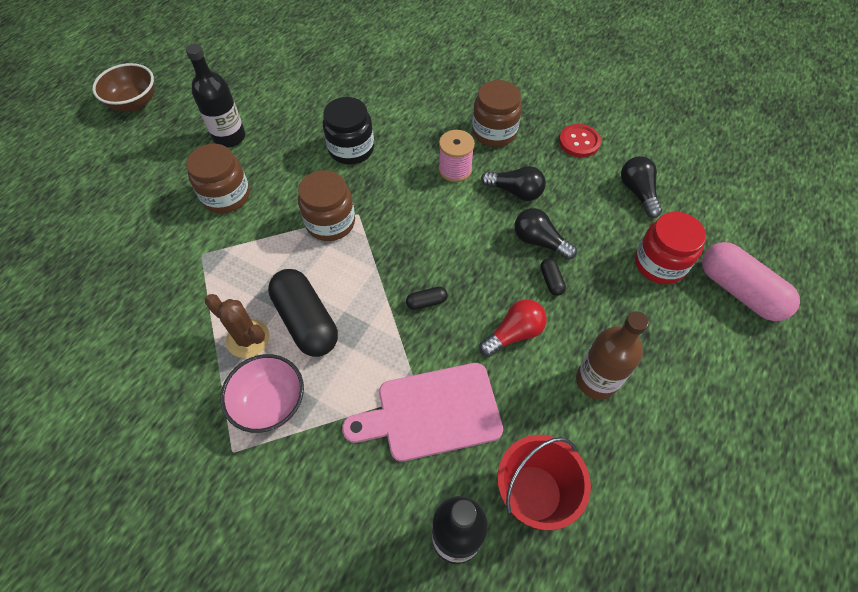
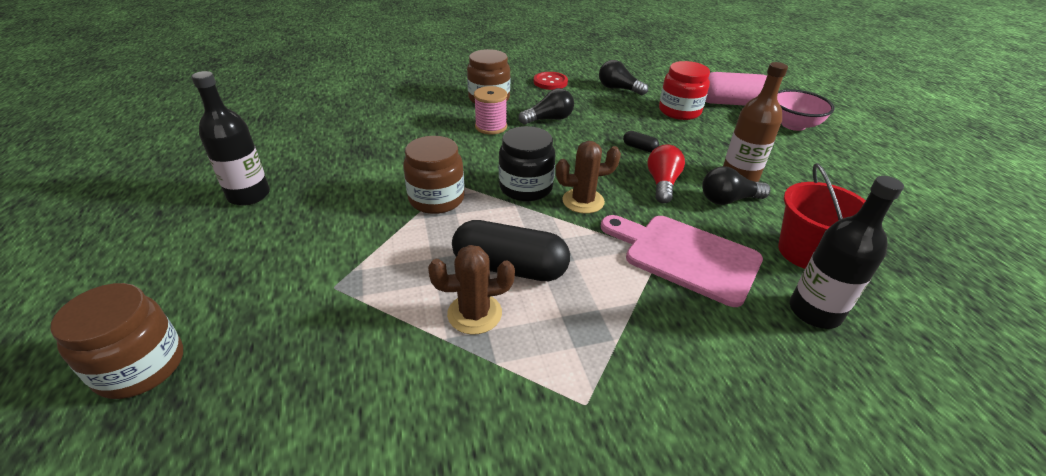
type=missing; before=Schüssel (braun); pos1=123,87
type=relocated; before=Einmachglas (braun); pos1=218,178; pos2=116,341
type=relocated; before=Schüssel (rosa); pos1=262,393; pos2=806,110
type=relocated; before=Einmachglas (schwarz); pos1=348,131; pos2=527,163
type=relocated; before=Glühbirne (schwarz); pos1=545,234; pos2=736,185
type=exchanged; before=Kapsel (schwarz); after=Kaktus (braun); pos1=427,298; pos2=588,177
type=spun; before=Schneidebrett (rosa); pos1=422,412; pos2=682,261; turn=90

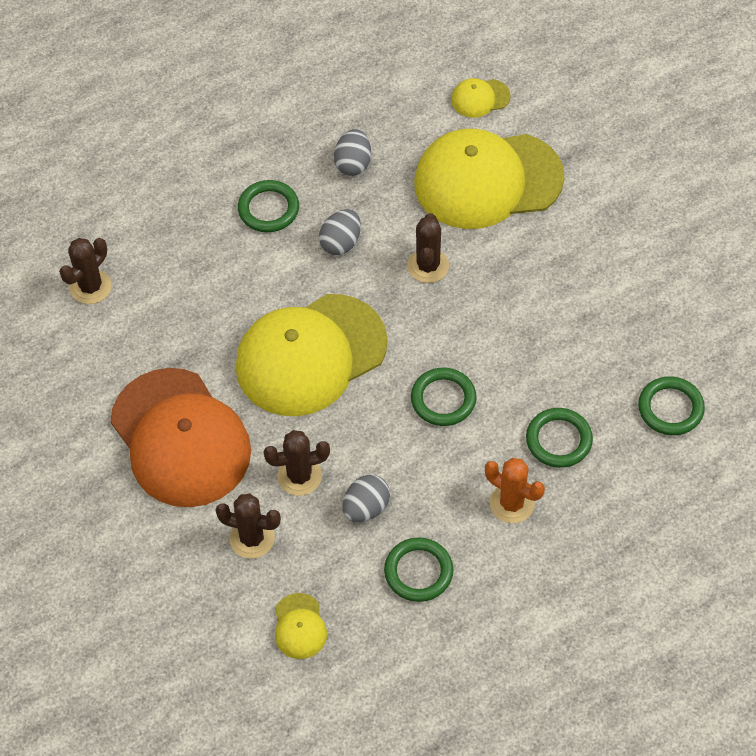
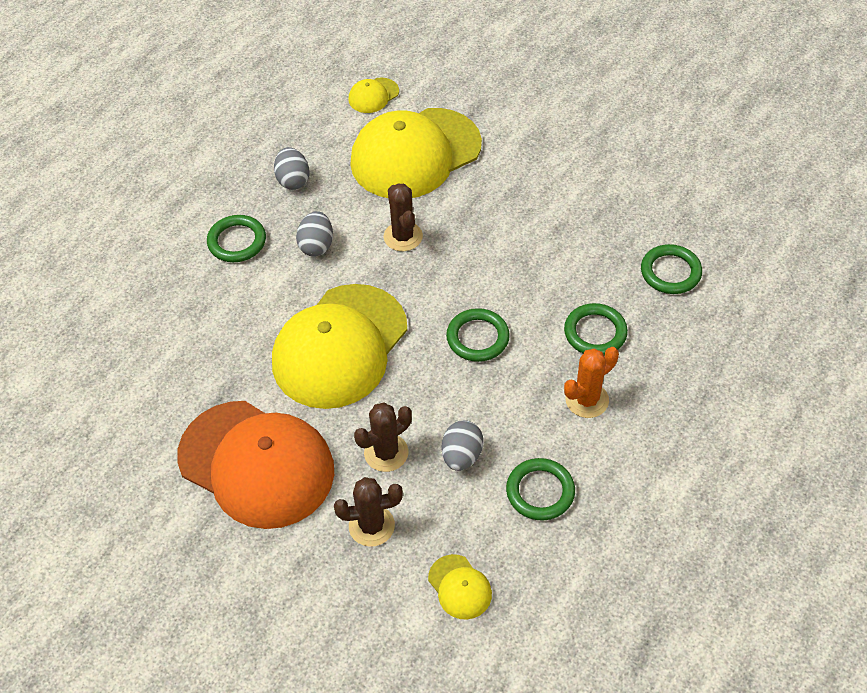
type=missing; before=Kaktus (braun); pos1=85,271
type=spun; before=Kaktus (orange); pos1=515,490; pos2=591,382; turn=-45

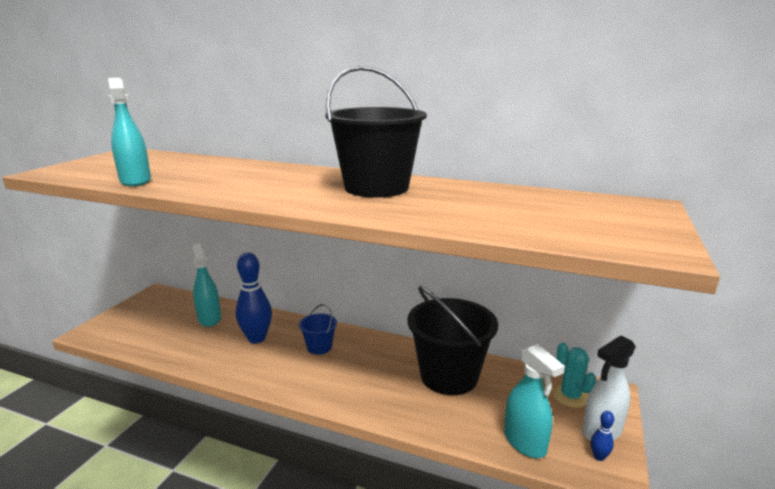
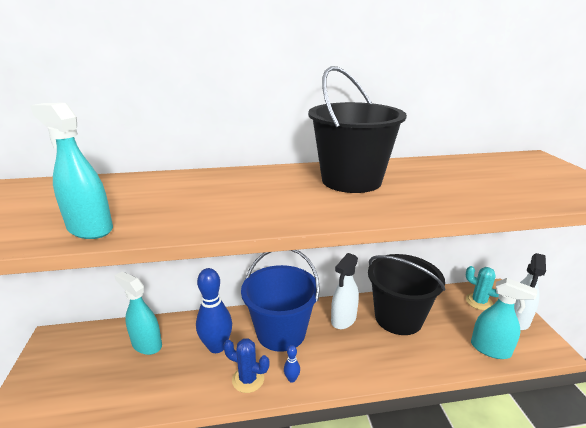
type=appeared; after=Kaktus (blau); pos2=246,365
type=appeared; after=Sprühflasche (weiß); pos2=345,291
type=relocated; before=Bowlingkegel (blau); pos1=602,436; pos2=292,364
type=size; before=Eimer (blau); pos1=318,329; pos2=280,301; scale=2.12

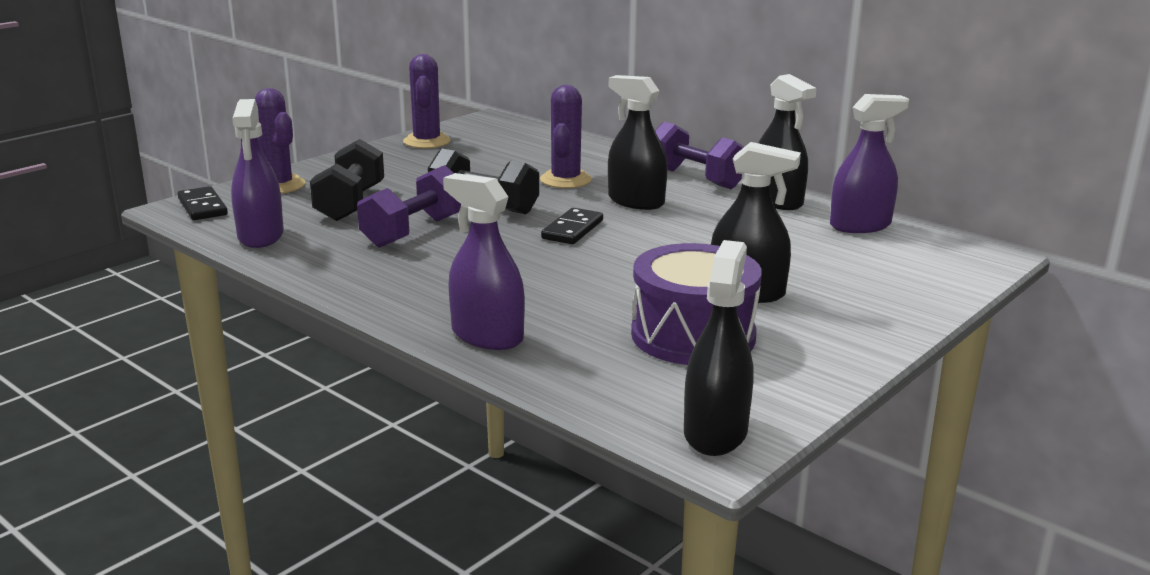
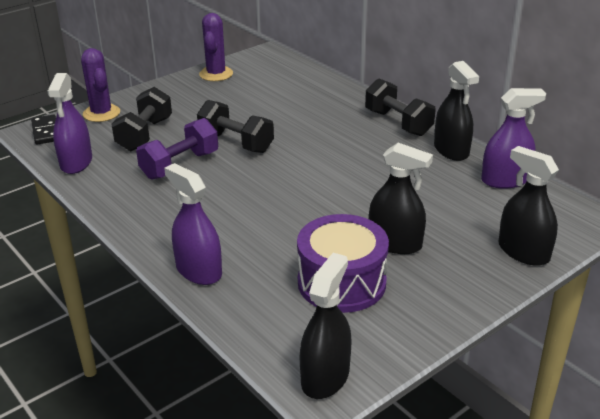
type=missing; before=Kaktus (lila); pos1=566,136
type=missing; before=Dominostein (schwarz); pos1=572,226
type=relocated; before=Sprühflasche (schwarz); pos1=638,142; pos2=528,206
type=colour; before=Hantel (lila); after=Hantel (schwarz); pos1=699,155; pos2=400,107

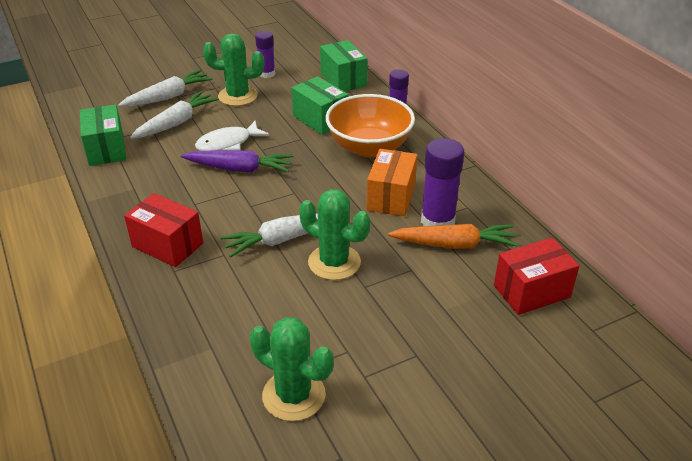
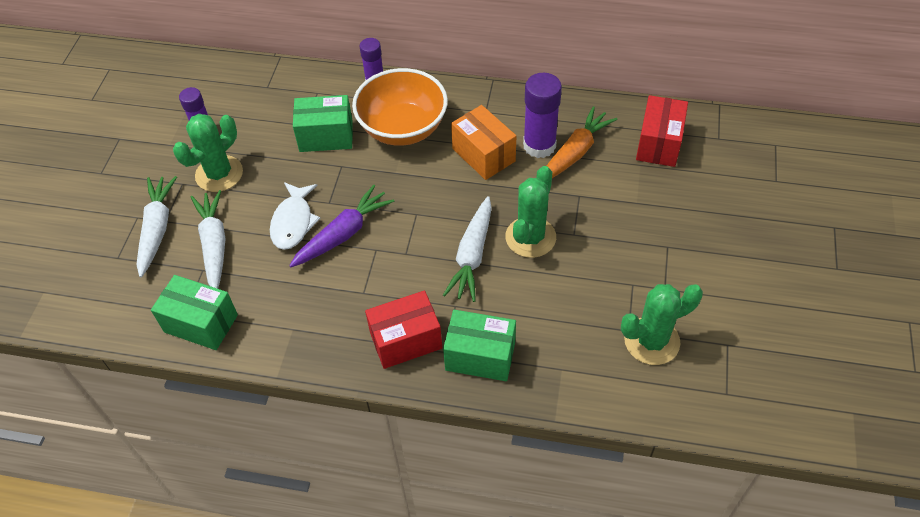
type=relocated; before=Schachtel (grün); pos1=343,65; pos2=479,345
type=spun; before=Kaktus (grün); pos1=334,234; pos2=530,212; turn=-45

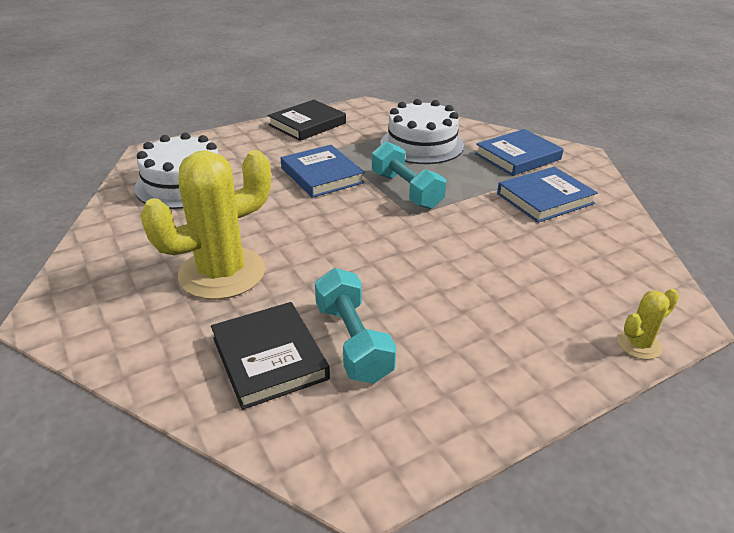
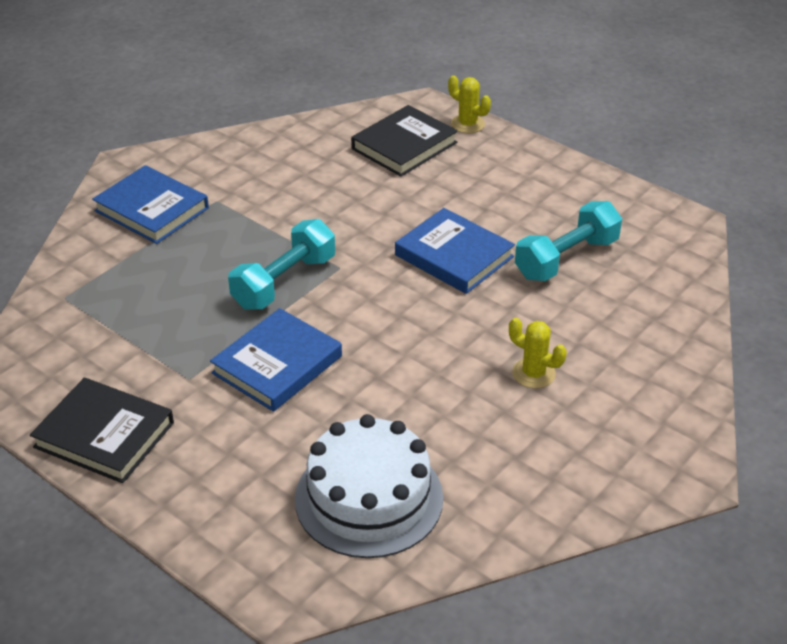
type=missing; before=Kuchen (weiß); pos1=422,131
type=relocated; before=Buch (schwarz); pos1=270,356; pos2=404,140
type=relocated; before=Buch (blau); pos1=547,195; pos2=455,251
type=size; before=Kaktus (gelb); pos1=205,225; pos2=538,353; scale=0.44

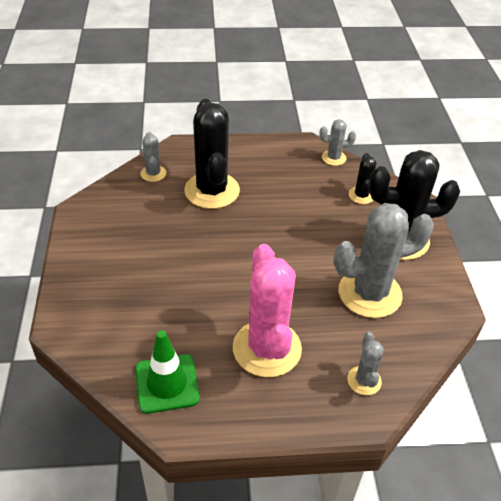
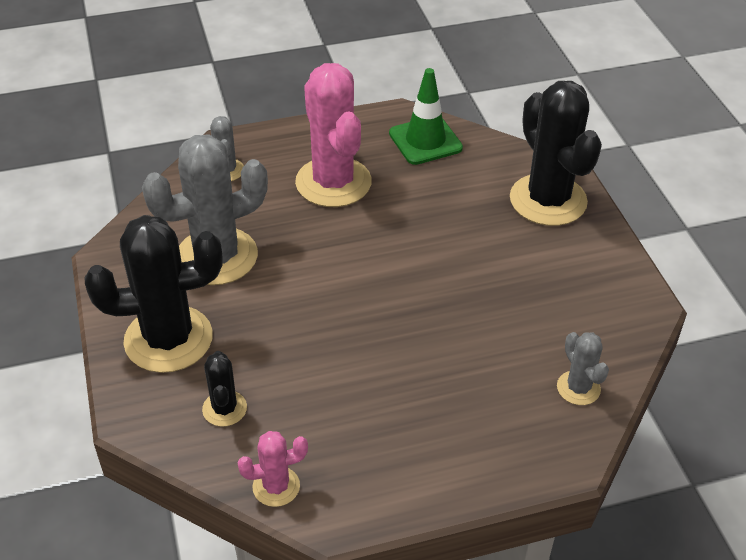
type=relocated; before=Kaktus (schwarz); pos1=212,154; pos2=556,153
type=colour; before=Kaktus (grau); after=Kaktus (rosa); pos1=337,142; pos2=273,469

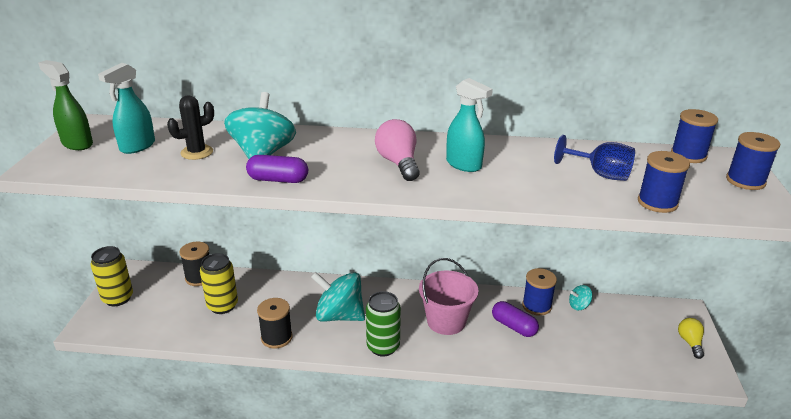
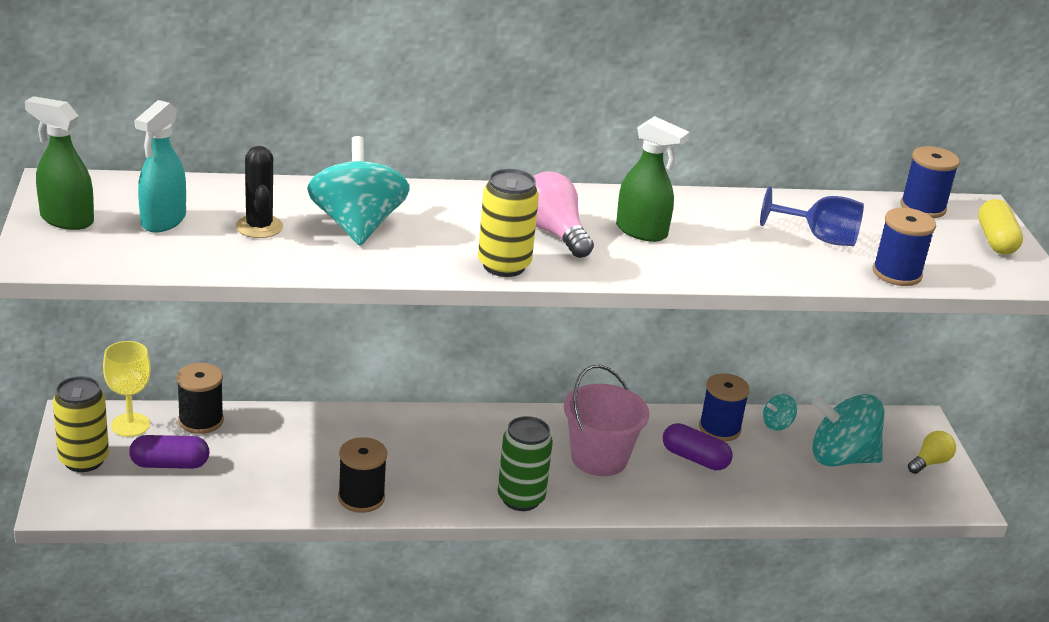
type=appeared; after=Kelch (gelb); pos2=127,389
type=relocated; before=Dose (gelb); pos1=219,283; pos2=508,223
type=relocated; before=Kapsel (lila); pos1=277,169; pos2=169,452
type=relocated; before=Kreisel (türkis); pos1=338,297; pos2=848,430
type=exchanged; before=Garnrolle (blau); after=Kapsel (gelb); pos1=753,161; pos2=1000,227
type=colour; before=Sprühflasche (türkis); after=Sprühflasche (grün); pos1=469,125; pos2=653,179
type=spun; before=Kaktus (schwarz); pos1=190,127; pos2=259,192; turn=-60
type=spun; before=Glühbirne (gelb); pos1=691,338; pos2=932,452; turn=60

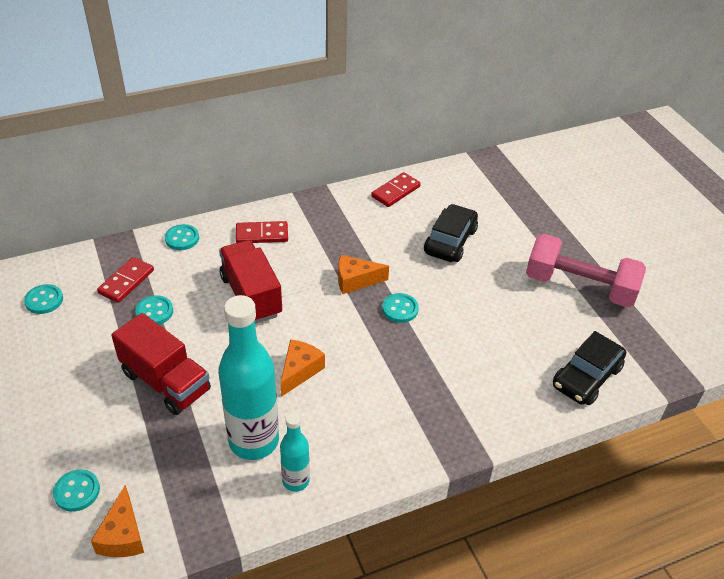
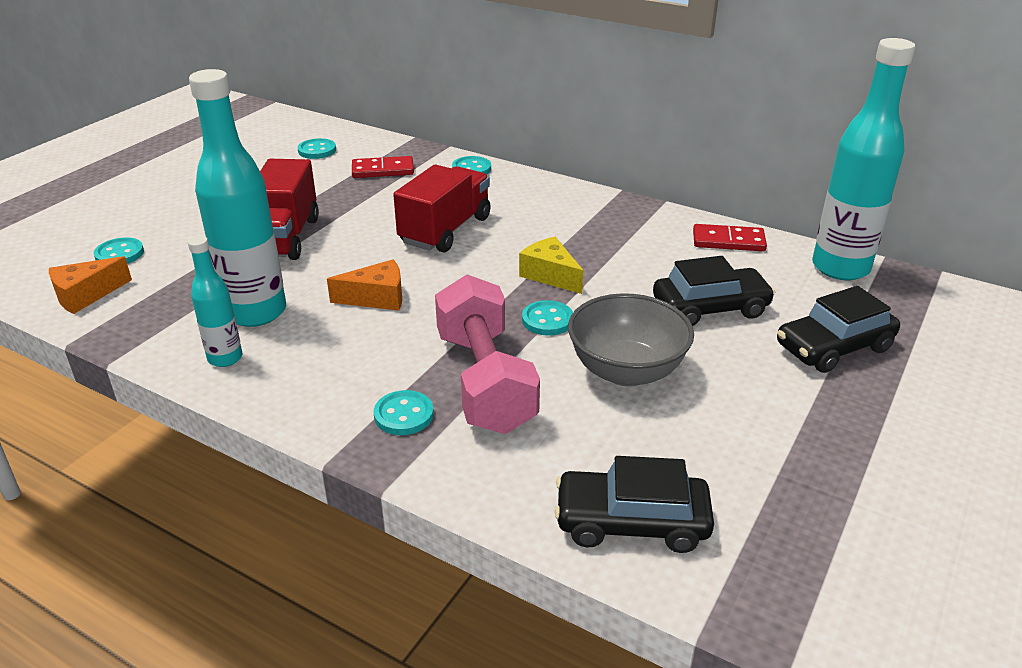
type=missing; before=Dominostein (rot); pos1=262,232
type=appeared; after=Schüssel (grau); pos2=631,339
type=appeared; after=Auto (schwarz); pos2=838,329
type=appeared; after=Flasche (türkis); pos2=863,159
type=relocated; before=Knopf (türkis); pos1=154,310; pos2=404,412
type=relocated; before=Hantel (rosa); pos1=586,270; pos2=487,354
type=colour; before=Käse (orange); after=Käse (gelb); pos1=363,274; pos2=551,265

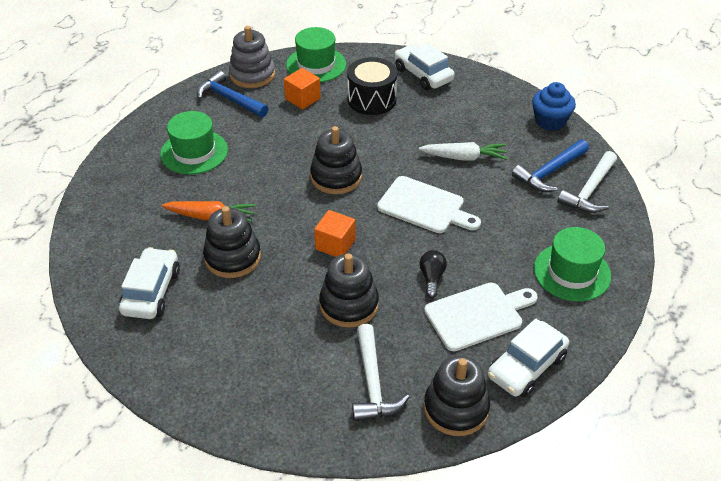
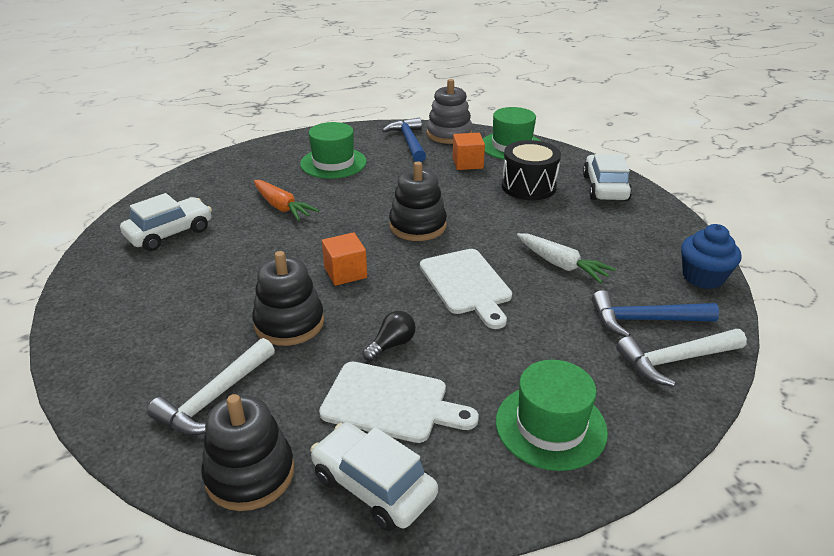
type=missing; before=Stapelspielzeug (schwarz); pos1=232,242
type=spun; before=Auto (weiß); pos1=528,358; pos2=374,476; turn=45

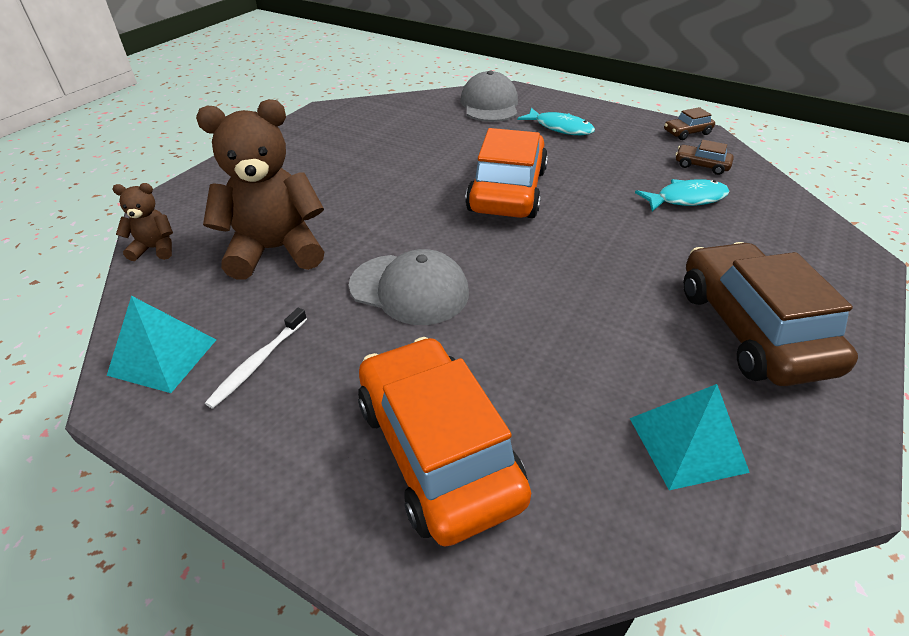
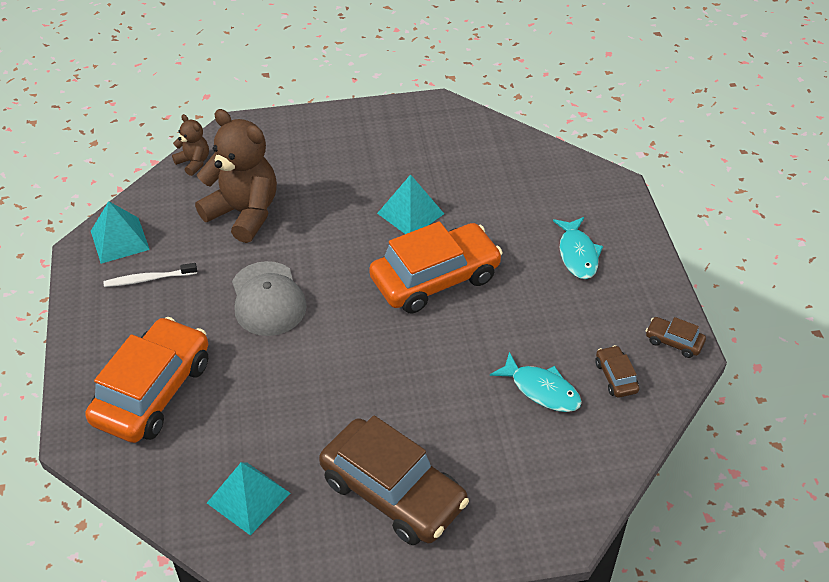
type=missing; before=Kappe (grau); pos1=489,96
type=appeared; after=Pyramide (türkis); pos2=410,204
type=spun; before=Auto (braun); pos1=770,314; pos2=394,480; turn=90

